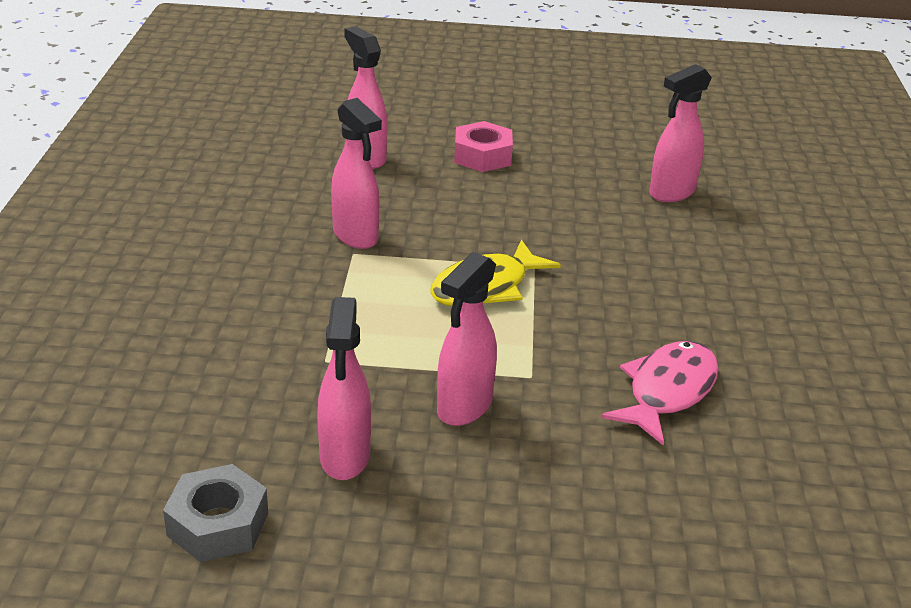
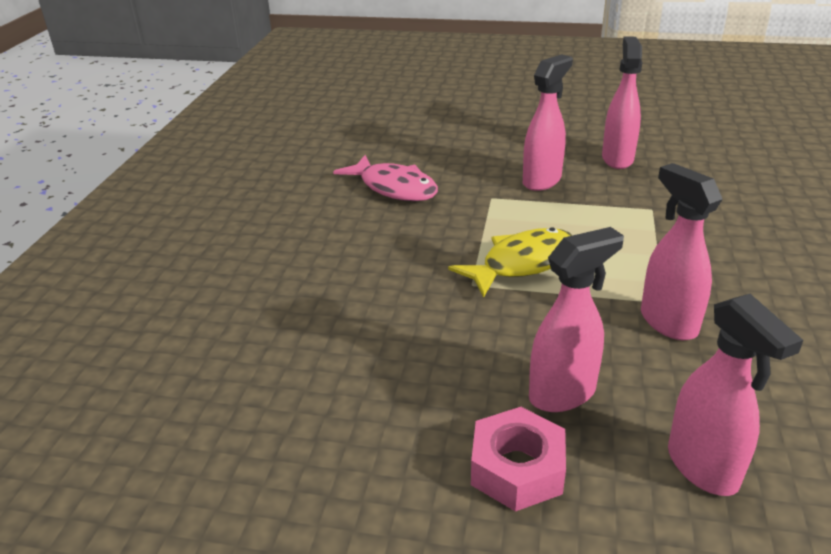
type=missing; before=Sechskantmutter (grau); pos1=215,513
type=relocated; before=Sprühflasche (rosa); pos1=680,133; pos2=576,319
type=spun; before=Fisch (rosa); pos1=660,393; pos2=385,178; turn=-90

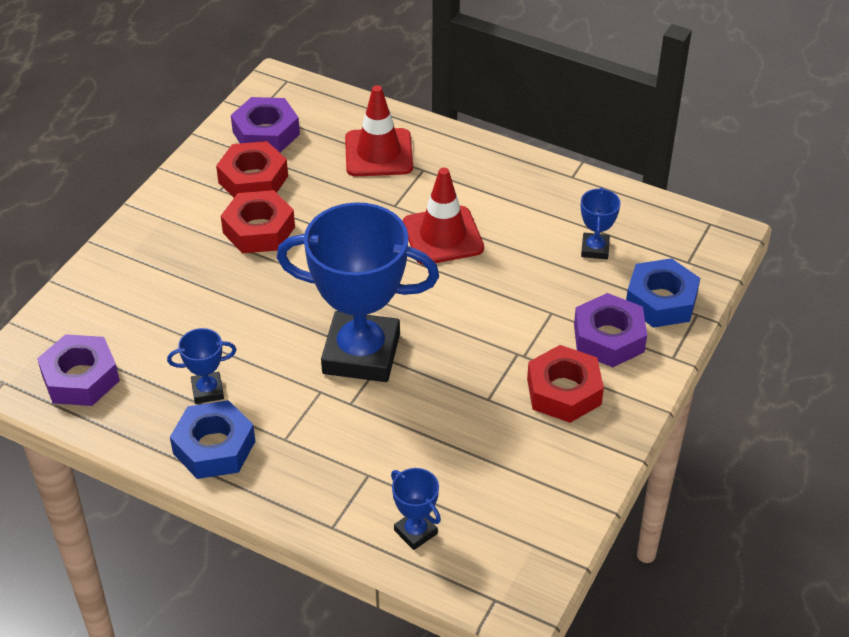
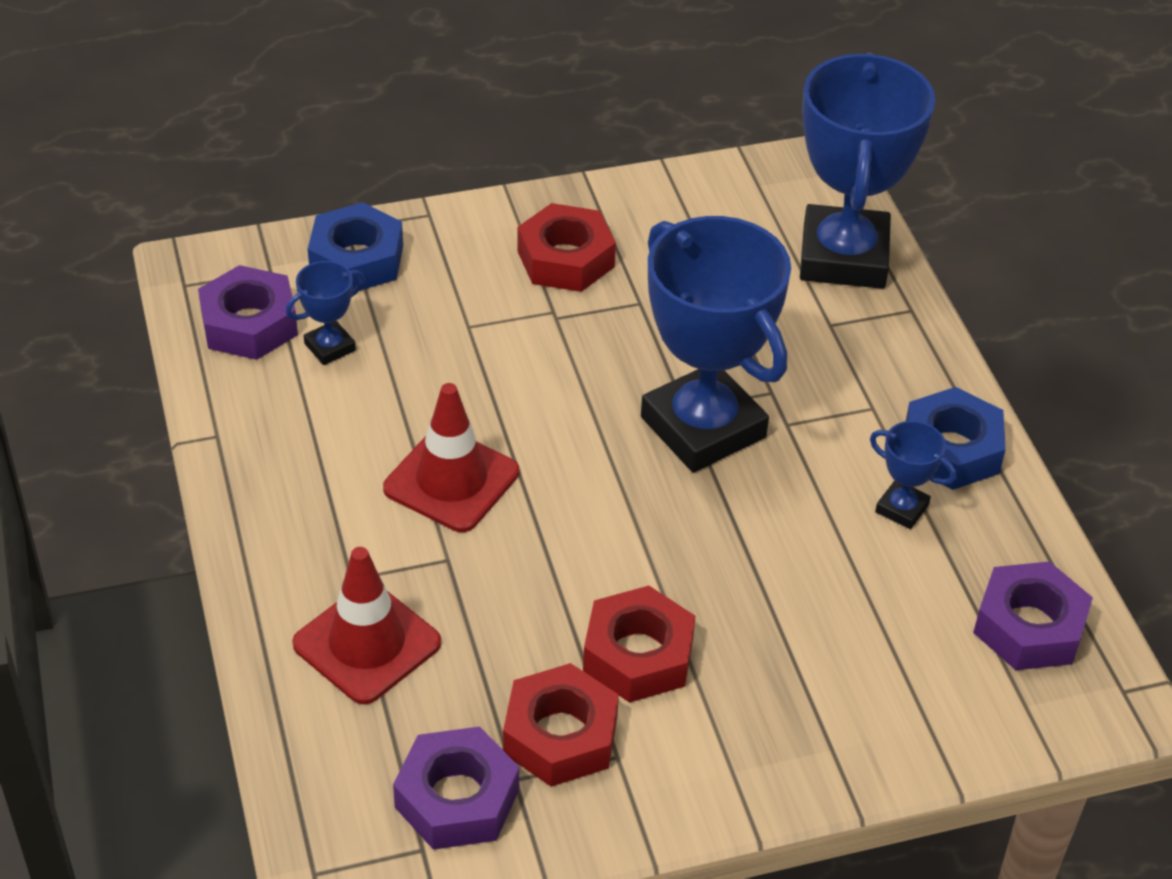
type=relocated; before=Sechskantmutter (lila); pos1=610,330; pos2=248,312
type=size; before=Pokal (blau); pos1=416,509; pos2=867,171; scale=2.35

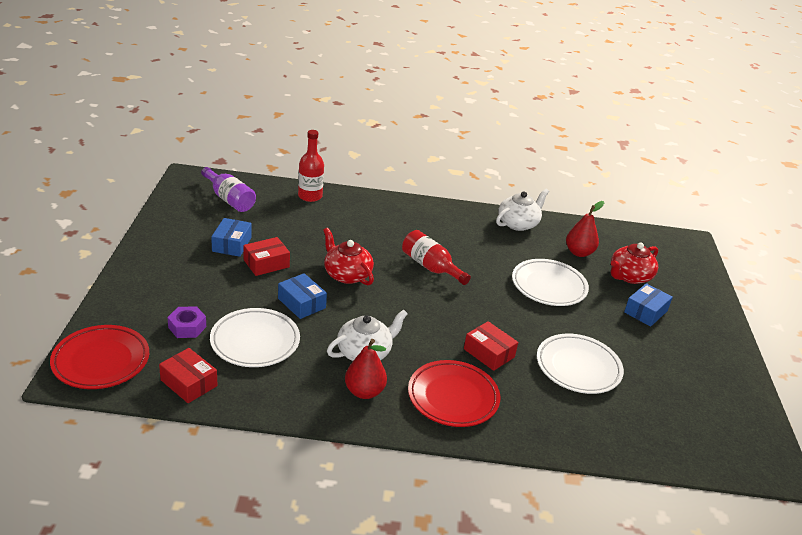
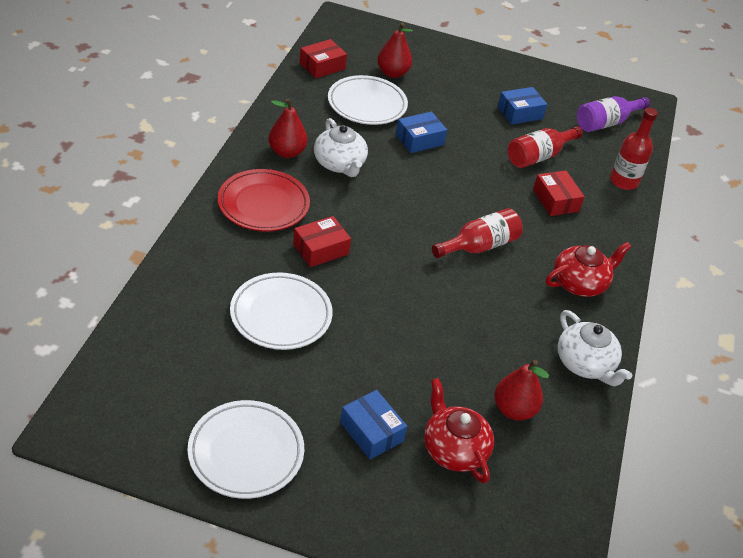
type=missing; before=Teller (rot); pos1=99,357
type=appeared; after=Flasche (rot); pos2=545,147
type=relocated; before=Schachtel (rot); pos1=266,256; pos2=559,193
type=relocated; before=Teekanne (rot); pos1=348,256; pos2=588,269
type=relocated; before=Teller (weiß); pos1=550,282; pos2=245,449
type=exchanged; before=Sechskantmutter (lila); after=Birne (rot); pos1=186,322; pos2=395,50
type=spun; before=Schachtel (blau); pos1=231,237; pos2=522,106; turn=-45

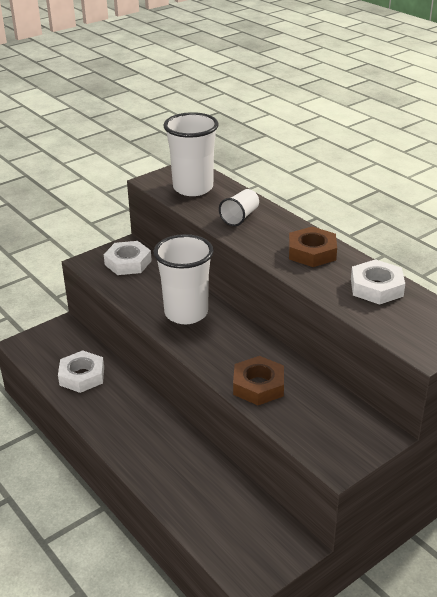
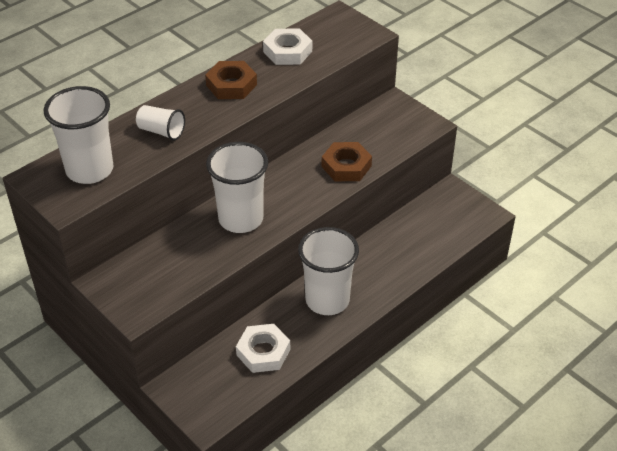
type=missing; before=Sechskantmutter (weiß); pos1=128,258
type=appeared; after=Becher (weiß); pos2=328,271

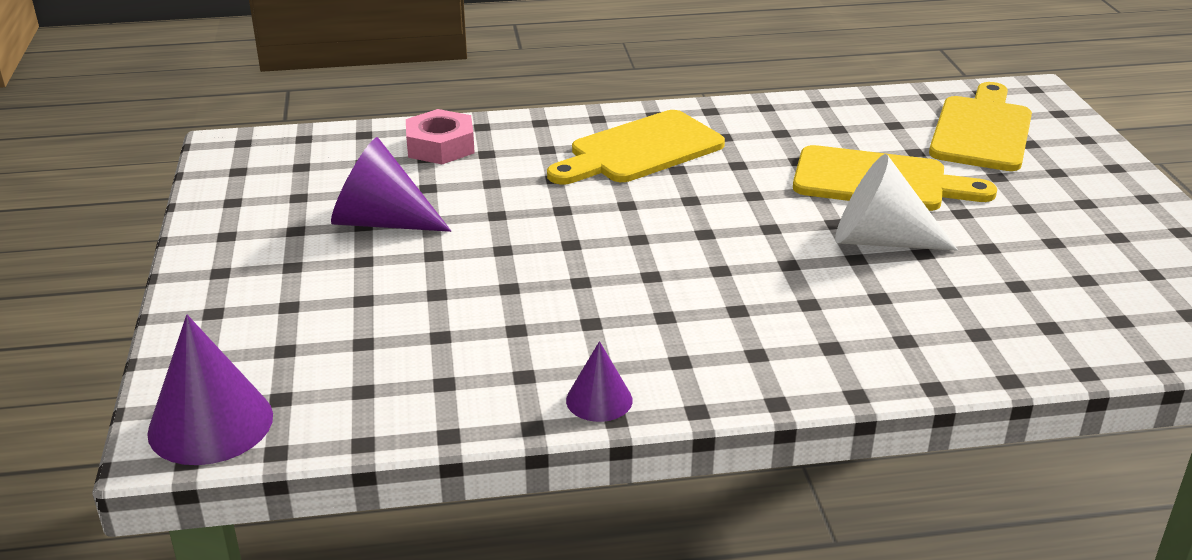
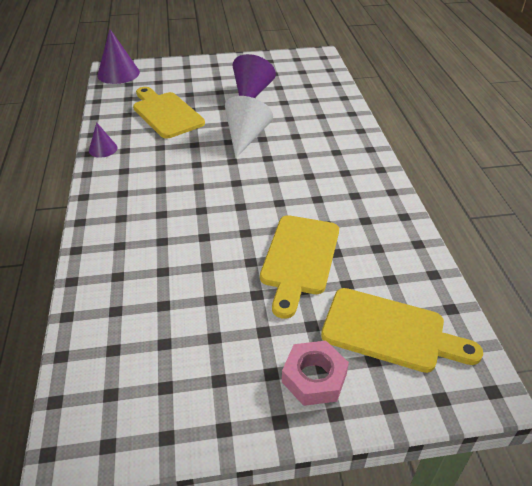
type=relocated; before=Sechskantmutter (rosa); pos1=440,136; pos2=315,373
type=relocated; before=Schneidebrett (gelb); pos1=636,147; pos2=169,112
type=relocated; before=Kegel (weiß); pos1=896,202; pos2=249,127

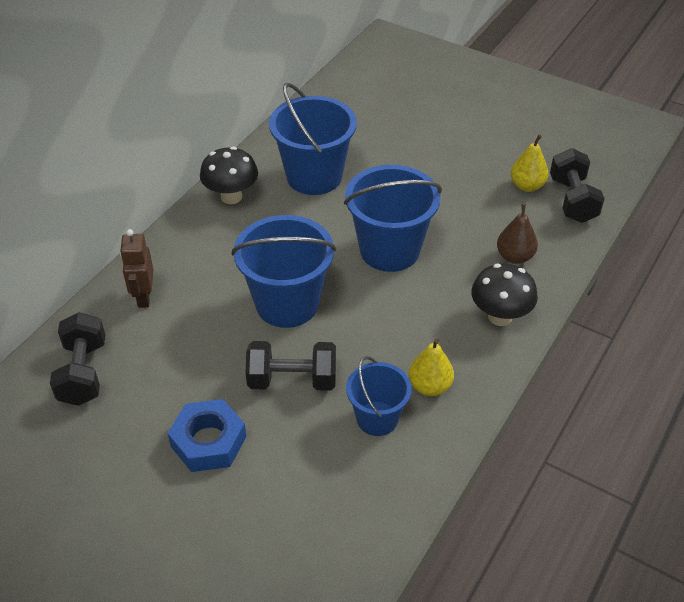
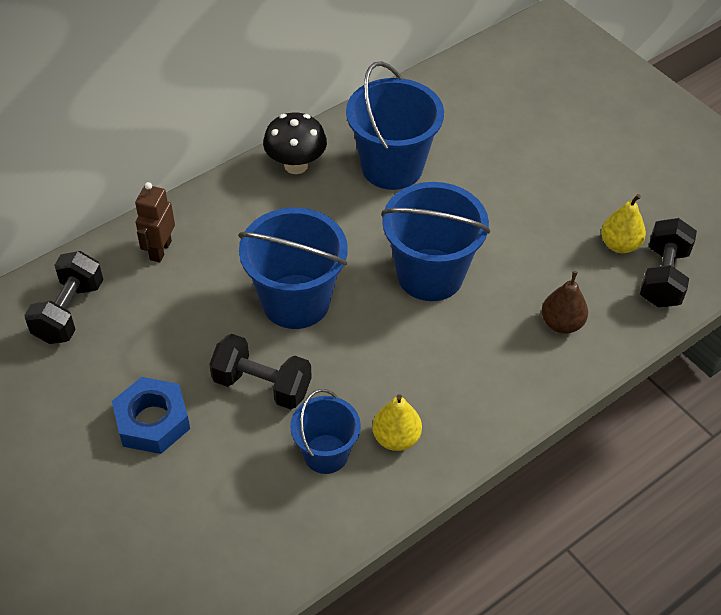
type=missing; before=Pilz (schwarz); pos1=504,294

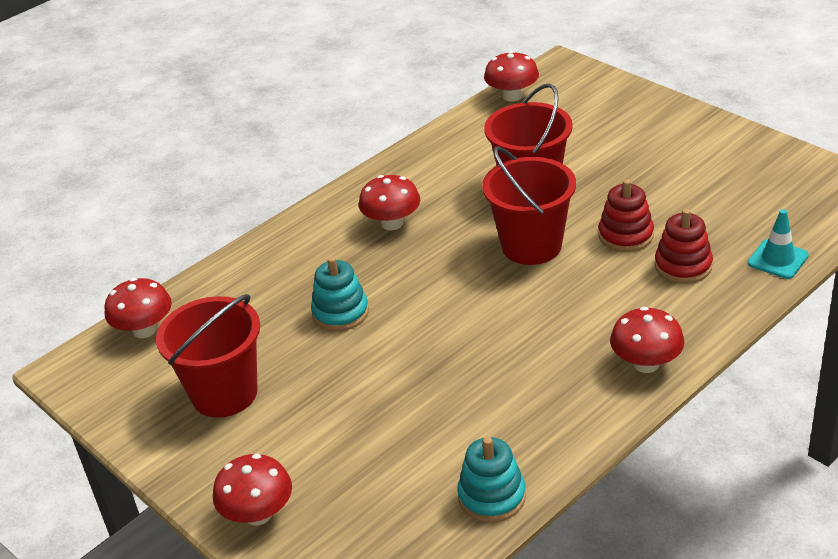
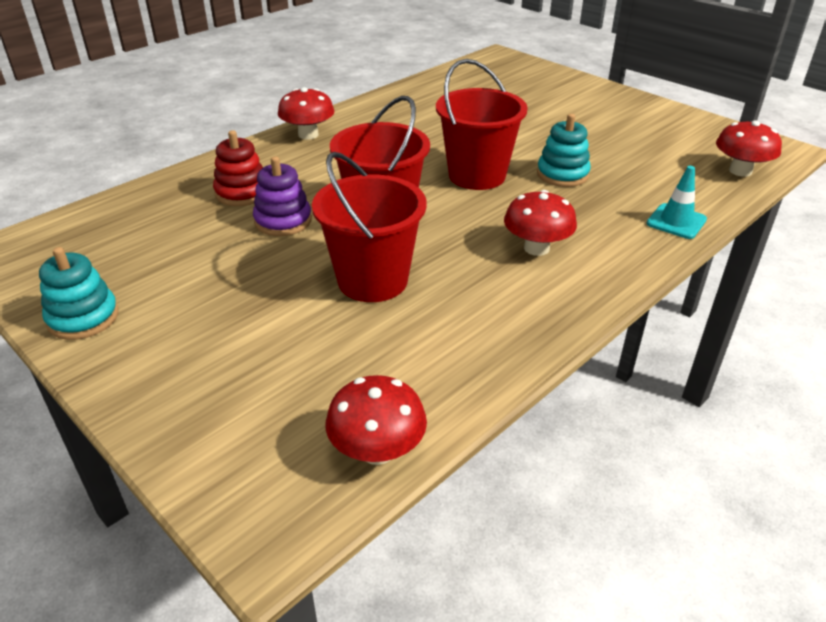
type=missing; before=Pilz (rot); pos1=252,489
type=relocated; before=Eimer (rot); pos1=208,356; pos2=482,124
type=relocated; before=Stapelspielzeug (türkis); pos1=491,480; pos2=78,293
type=relocated; before=Leitkegel (türkis); pos1=778,244; pos2=677,202
type=colour; before=Stapelspielzeug (rot); after=Stapelspielzeug (lila); pos1=626,215; pos2=282,196

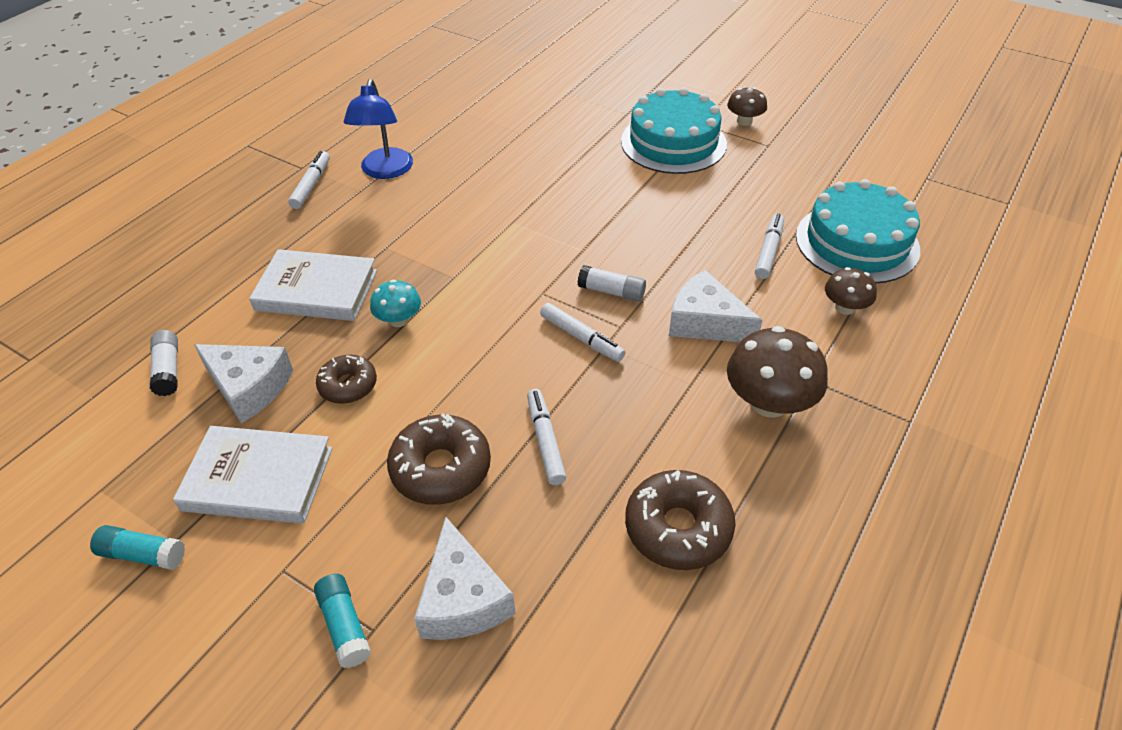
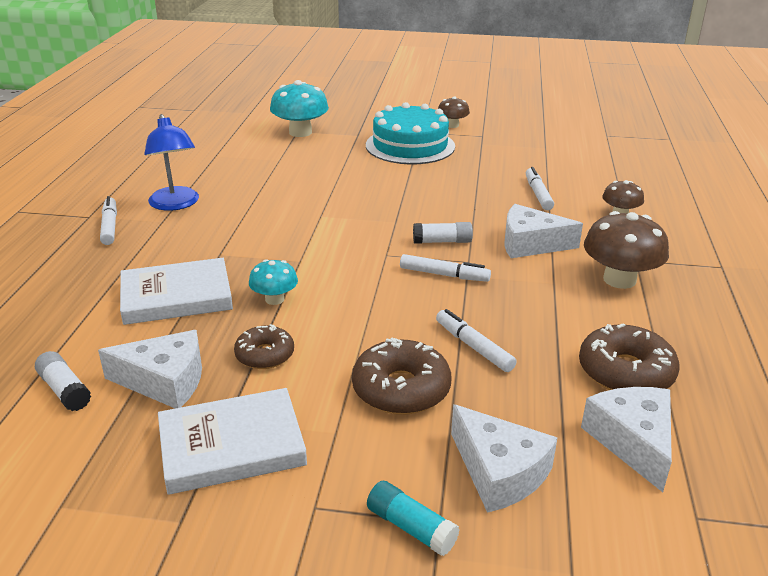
type=missing; before=Klebestift (türkis); pos1=137,547
type=missing; before=Kuchen (türkis); pos1=858,231
type=appeared; after=Pilz (türkis); pos2=299,108
type=appeared; after=Käse (weiß); pos2=626,439

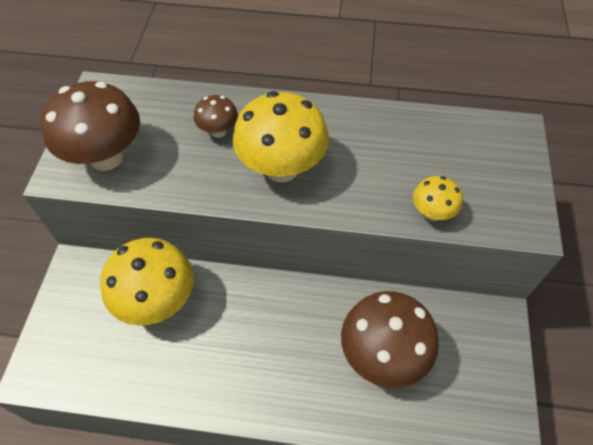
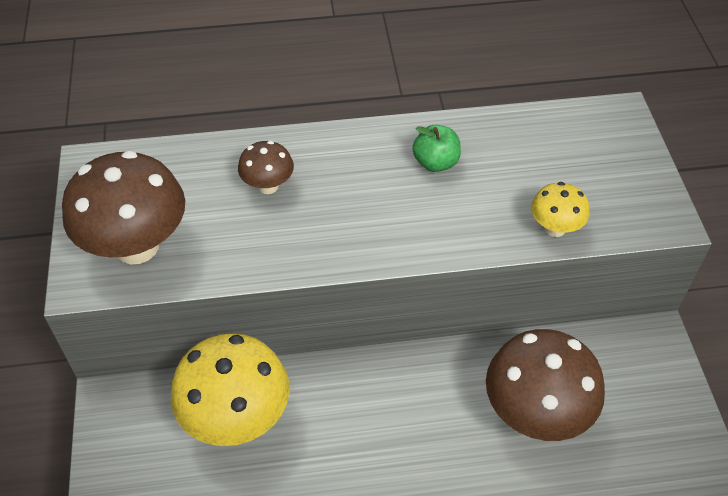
type=missing; before=Pilz (gelb); pos1=281,136
type=appeared; after=Apfel (grün); pos2=436,148

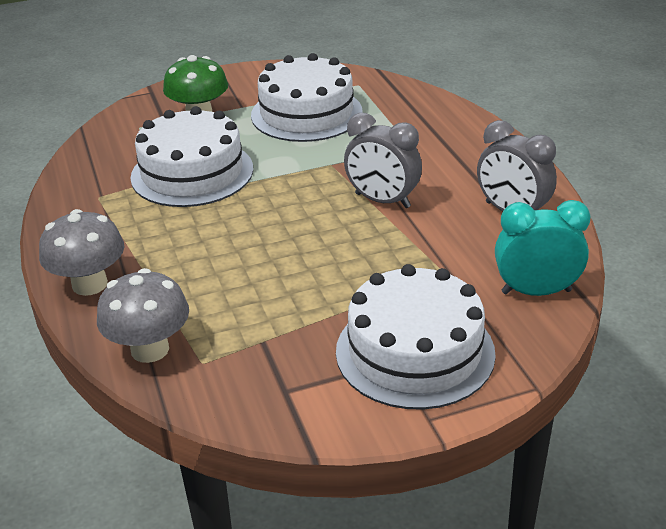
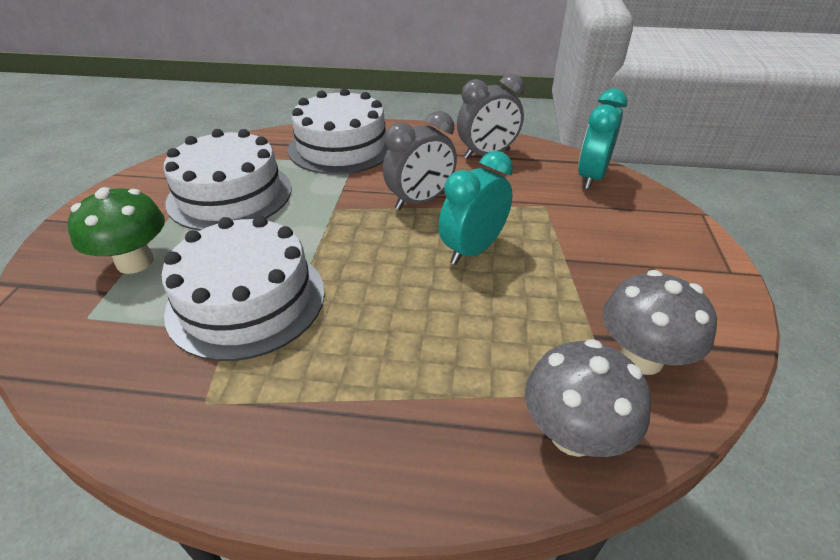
type=appeared; after=Wecker (türkis); pos2=475,208
type=relocated; before=Pilz (grau); pos1=81,252; pos2=660,322
type=relocated; before=Kuchen (weiß); pos1=416,337; pos2=338,131

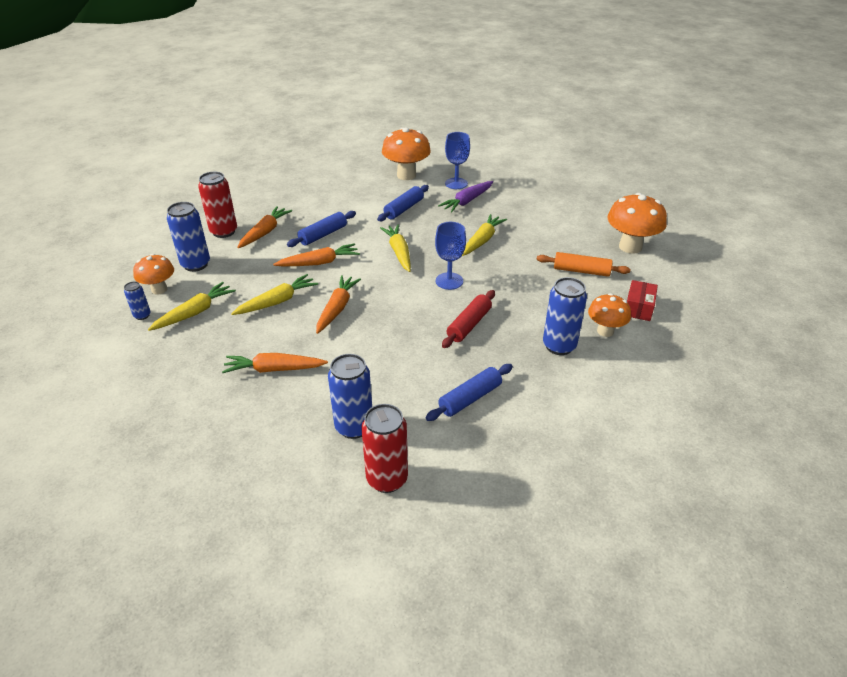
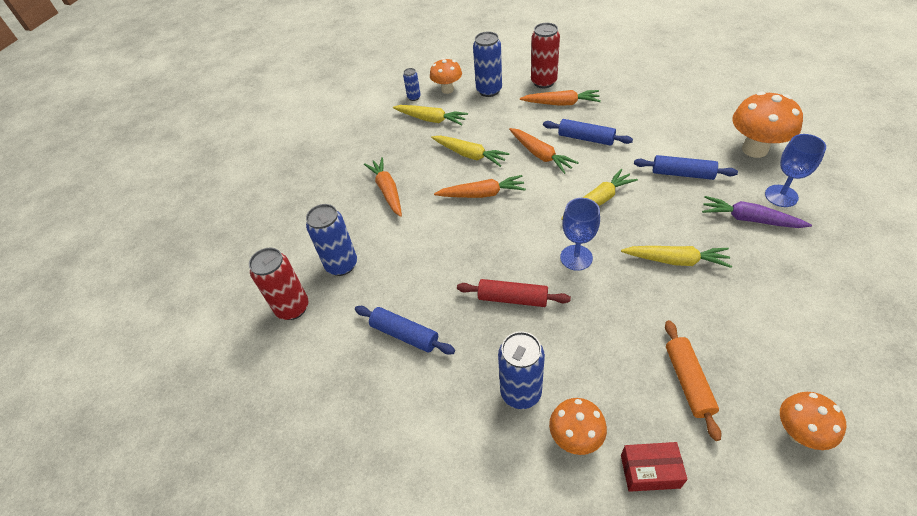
type=size; before=Pilz (orange); pos1=637,223; pos2=813,421; scale=0.63

